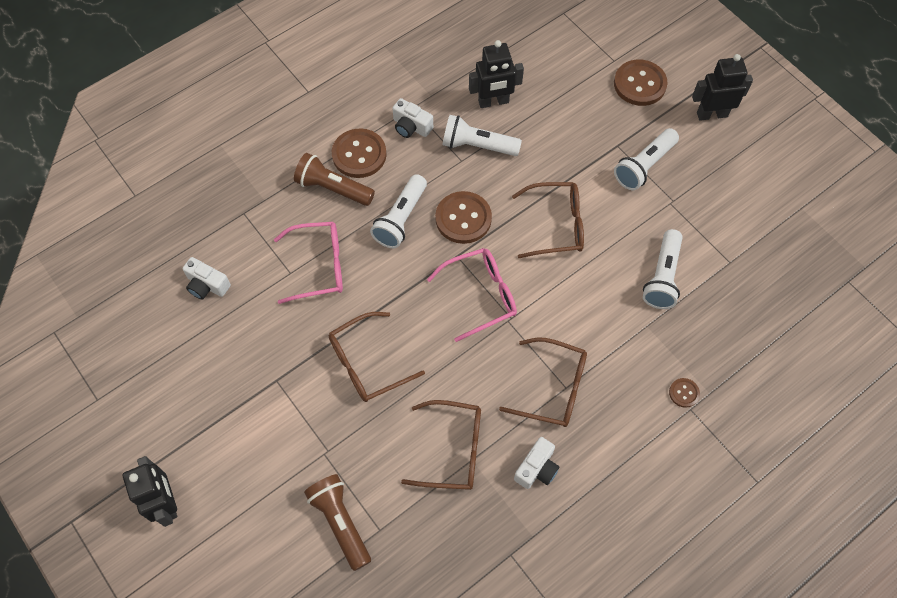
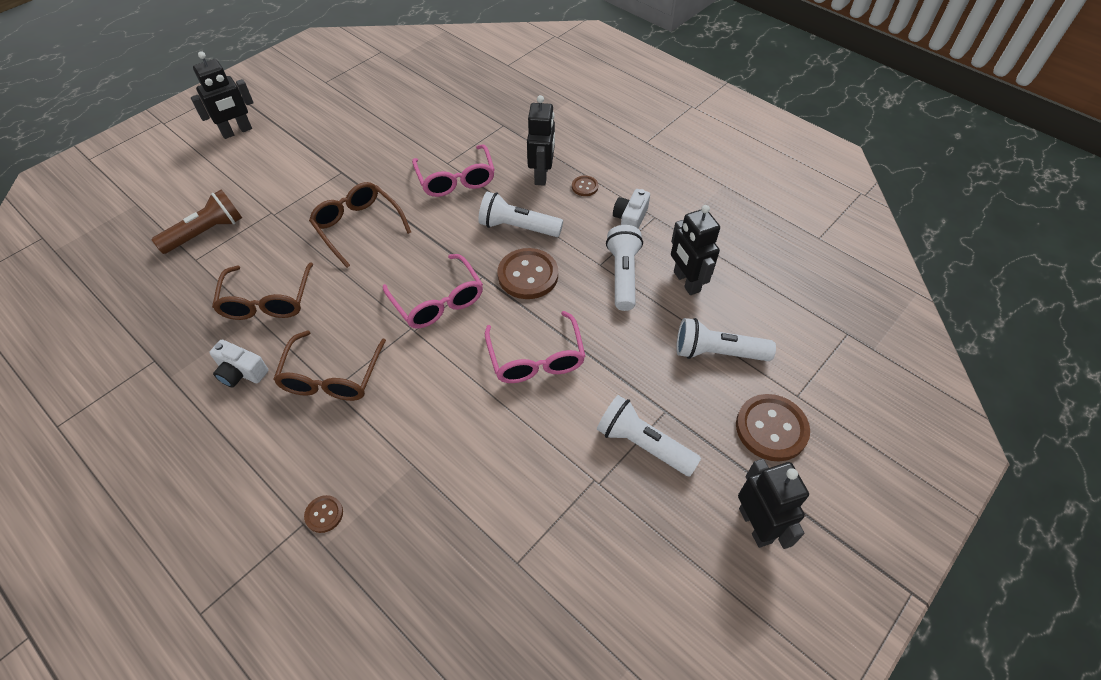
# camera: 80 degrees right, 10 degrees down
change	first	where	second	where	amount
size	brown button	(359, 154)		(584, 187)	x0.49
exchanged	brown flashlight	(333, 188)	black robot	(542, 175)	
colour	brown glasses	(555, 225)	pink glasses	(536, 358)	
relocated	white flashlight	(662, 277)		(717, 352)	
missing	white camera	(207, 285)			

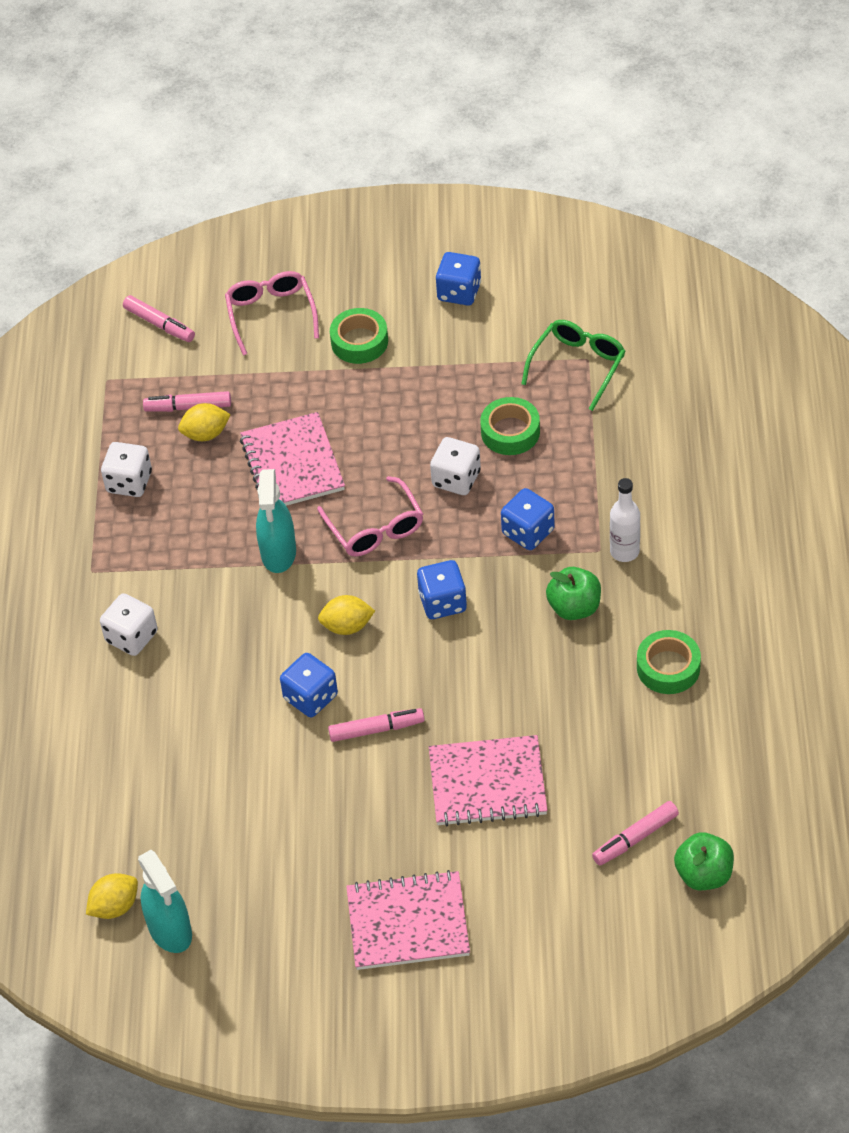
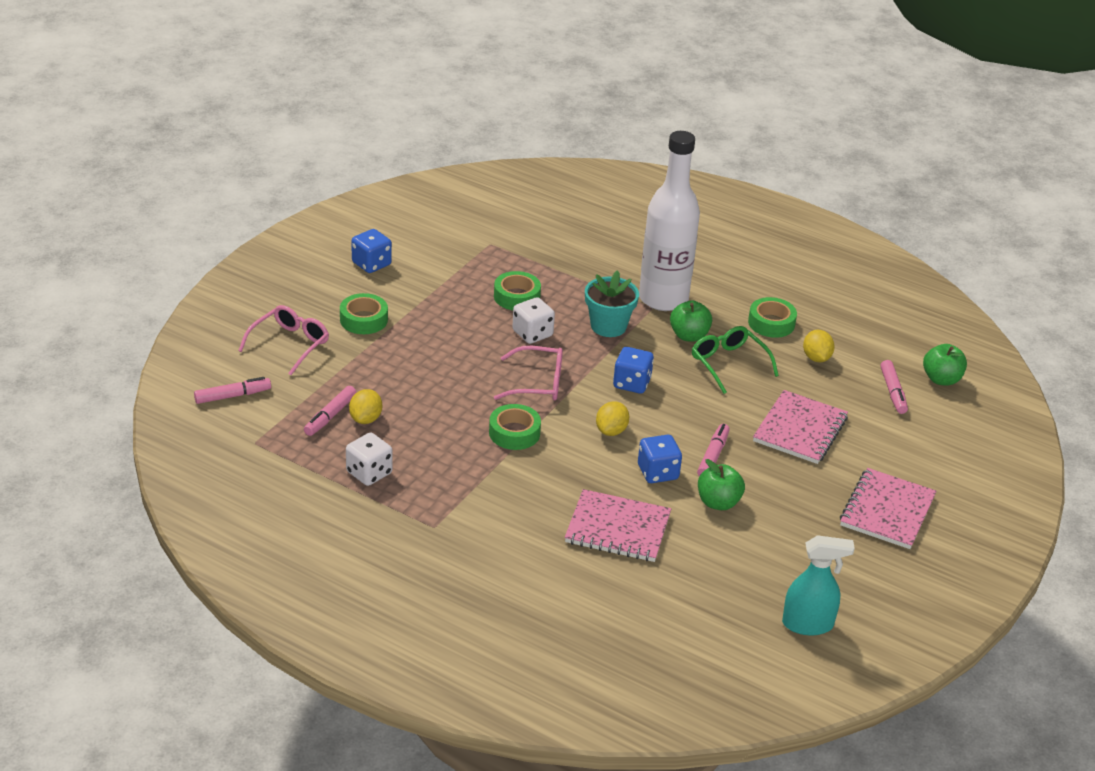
# camera: 65 degrees left, 15 degrees down
change	first	where	second	where	amount
spun	pink glasses	(271, 314)		(290, 344)	105 degrees clockwise
relocated	green glasses	(578, 366)		(728, 364)	
relocated	pink notebook	(292, 464)		(617, 528)	
exchanged	turquoise spray bottle	(278, 553)	green tape	(514, 433)	
size	white bottle	(624, 551)		(663, 299)	x2.25
exchanged	blue dice	(528, 532)	turquoise flower pot	(608, 326)	
missing	white dice	(131, 637)			
relocated	yellow lemon	(115, 906)		(816, 358)	
appeared			green apple	(718, 502)	

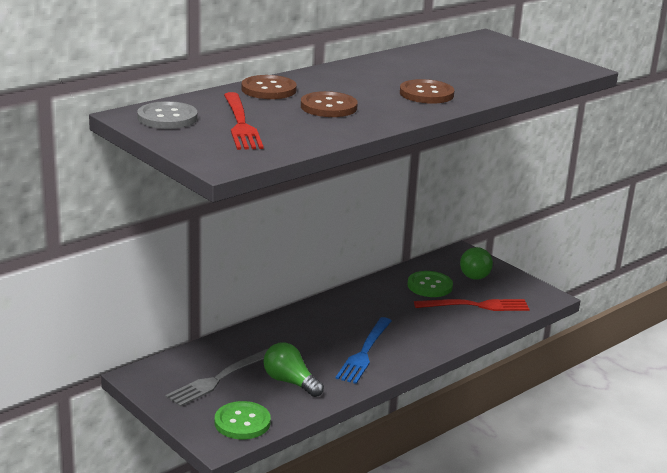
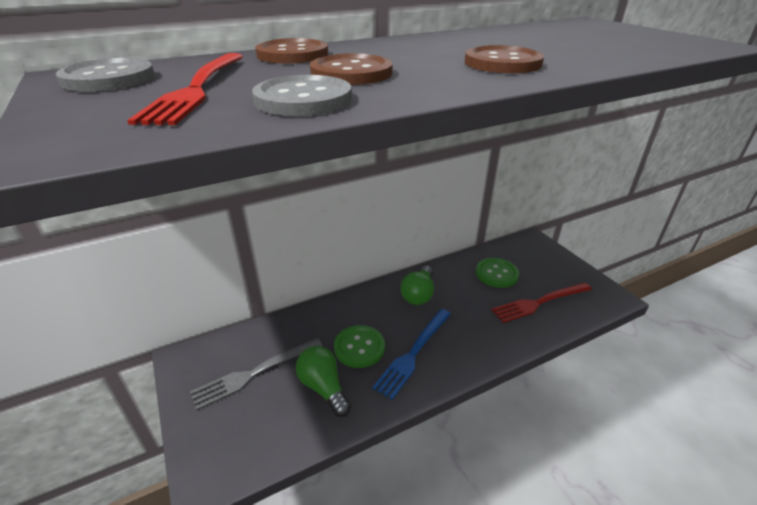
# camera: 15 degrees right, 10 degrees up
change	first	where	second	where	amount
relocated	green light bulb	(474, 273)		(418, 294)	
spun	red fork	(476, 306)		(539, 302)	150 degrees clockwise
relocated	green button	(242, 422)		(359, 347)	
appeared			grey button	(303, 99)	

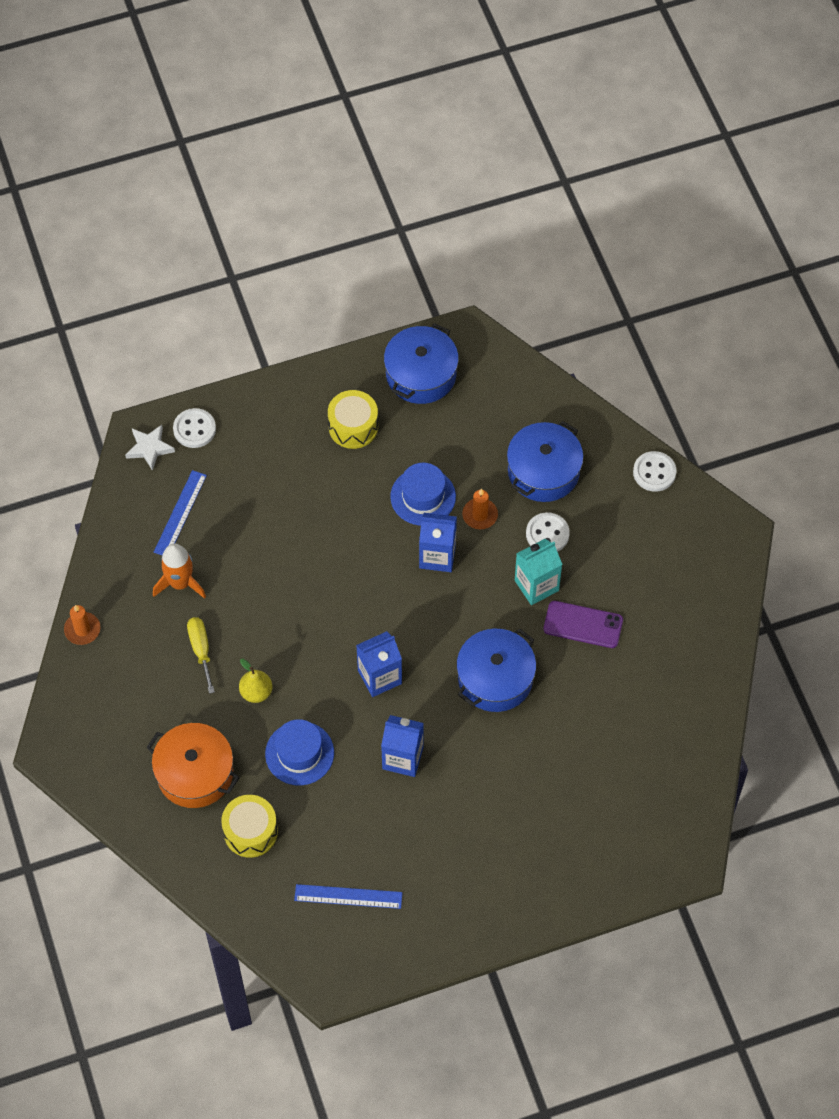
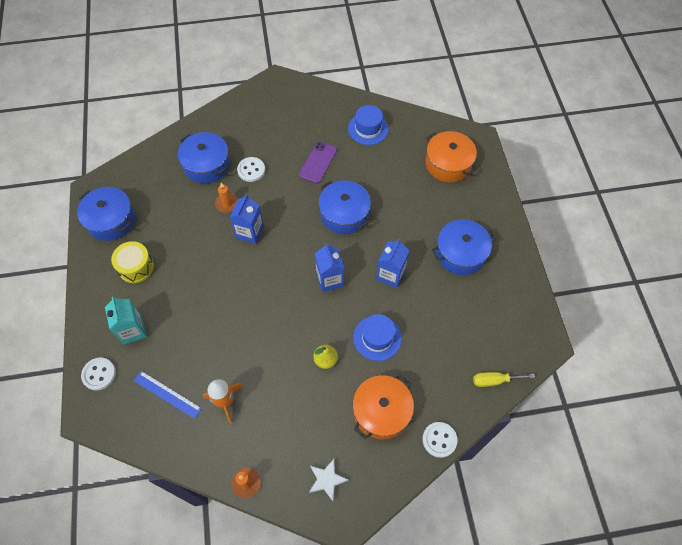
# camera: 80 degrees left, 0 degrees up
change	first	where	second	where	amount
relocated	white star	(149, 448)		(327, 480)	
relocated	white button	(654, 472)		(439, 440)	
relocated	blue hat	(423, 496)		(368, 129)	
relocated	turquoise carton	(536, 585)		(133, 330)	
relocated	yellow screwdriver	(201, 650)		(494, 380)	
missing	yellow drum	(250, 831)			
missing	blue ruler	(348, 896)			
appeared			orange pot	(448, 164)	
appeared			blue pot	(460, 253)	

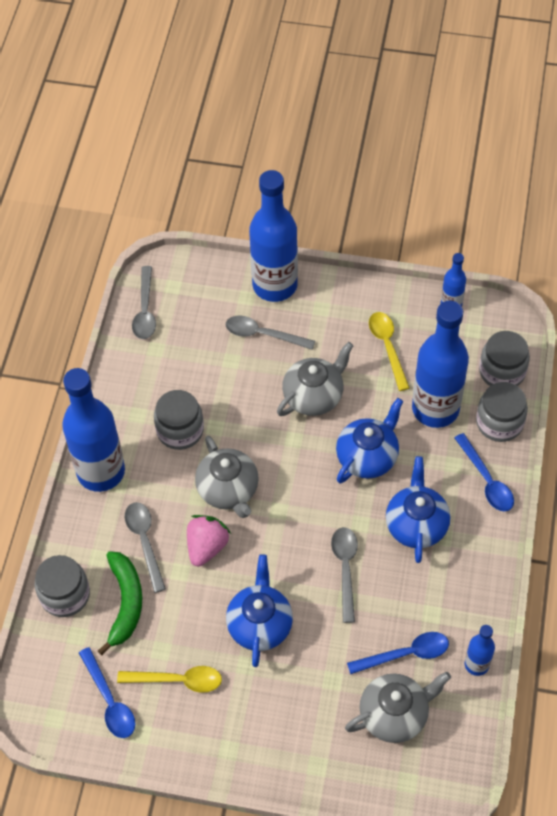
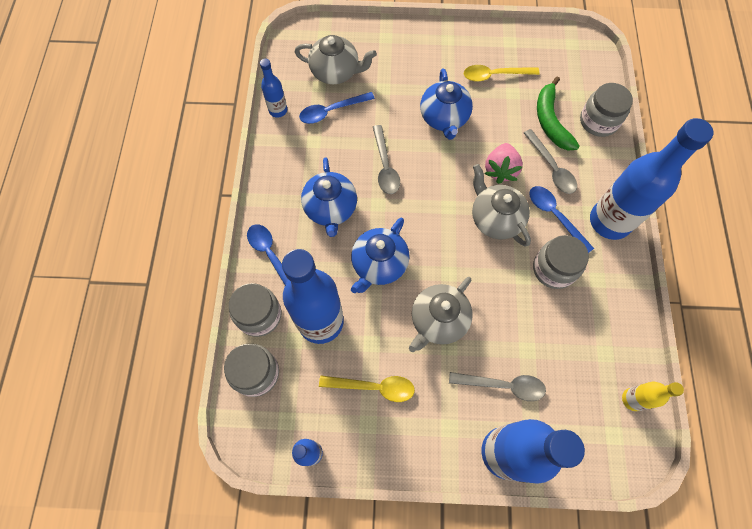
# camera: 170 degrees right, 10 degrees up
change	first	where	second	where	amount
exchanged	grey spoon	(145, 310)	yellow bottle	(632, 399)	
spun	yellow spoon	(387, 347)		(373, 387)	60 degrees counterclockwise
relocated	blue spoon	(109, 701)		(555, 216)	
spun	grey teapot	(395, 714)		(336, 72)	135 degrees counterclockwise

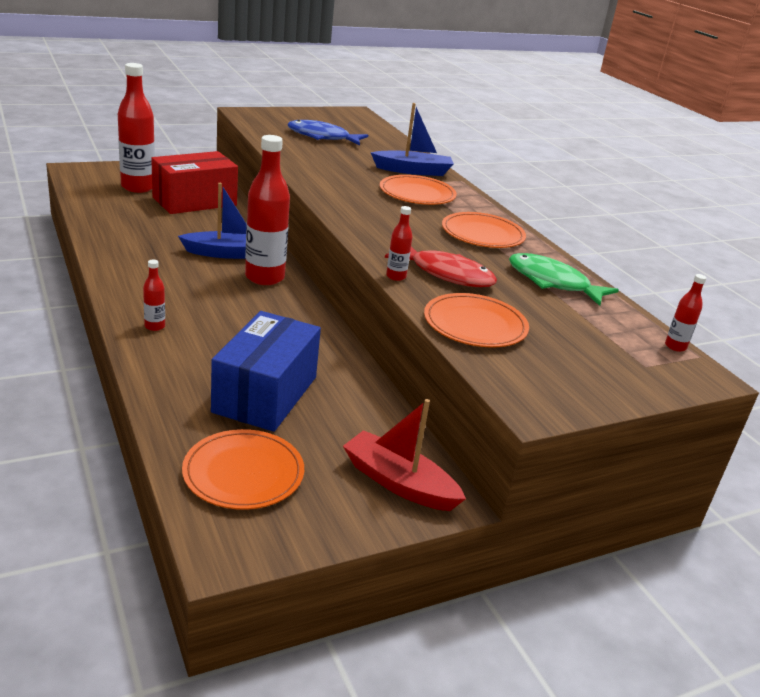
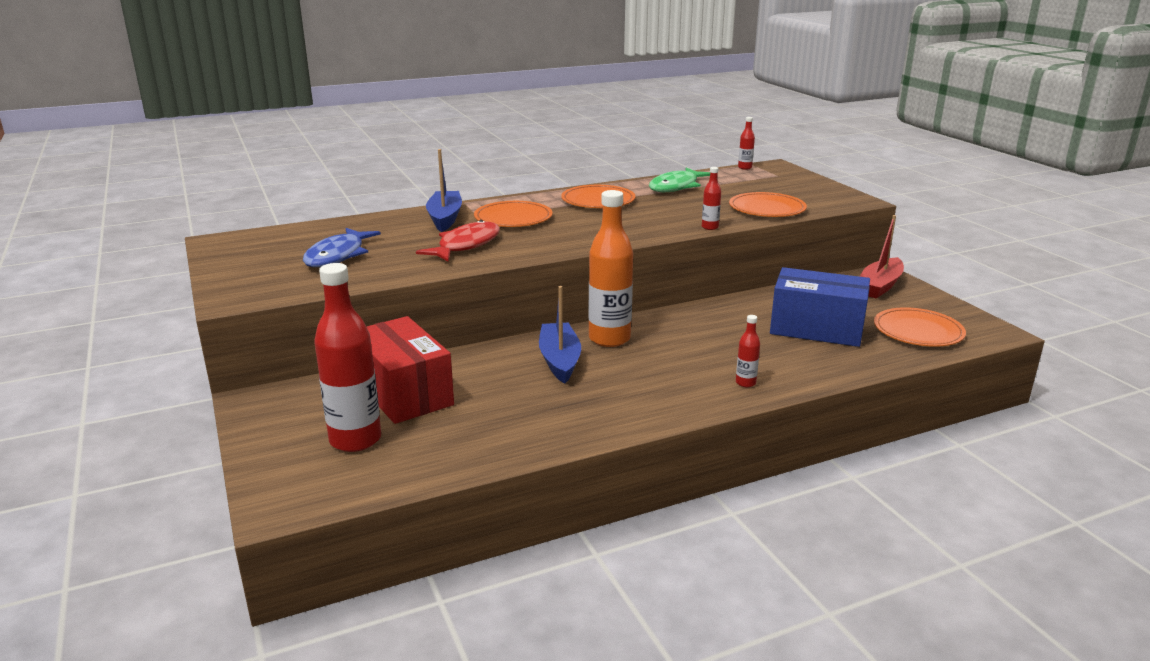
# camera: 85 degrees left, 5 degrees down
change	first	where	second	where	amount
colour	red bottle	(264, 277)	orange bottle	(609, 339)	
relocated	red fish	(446, 274)		(466, 245)	

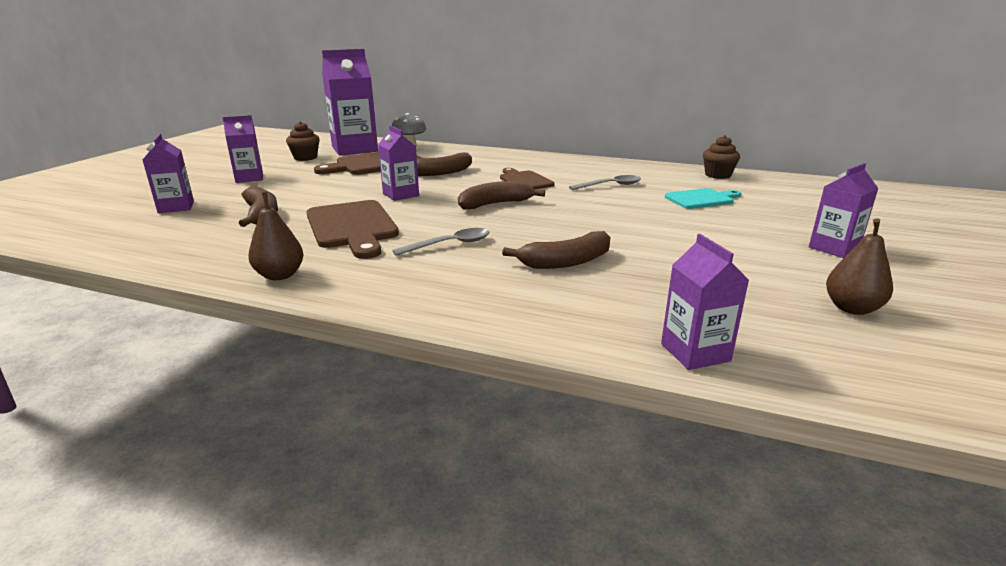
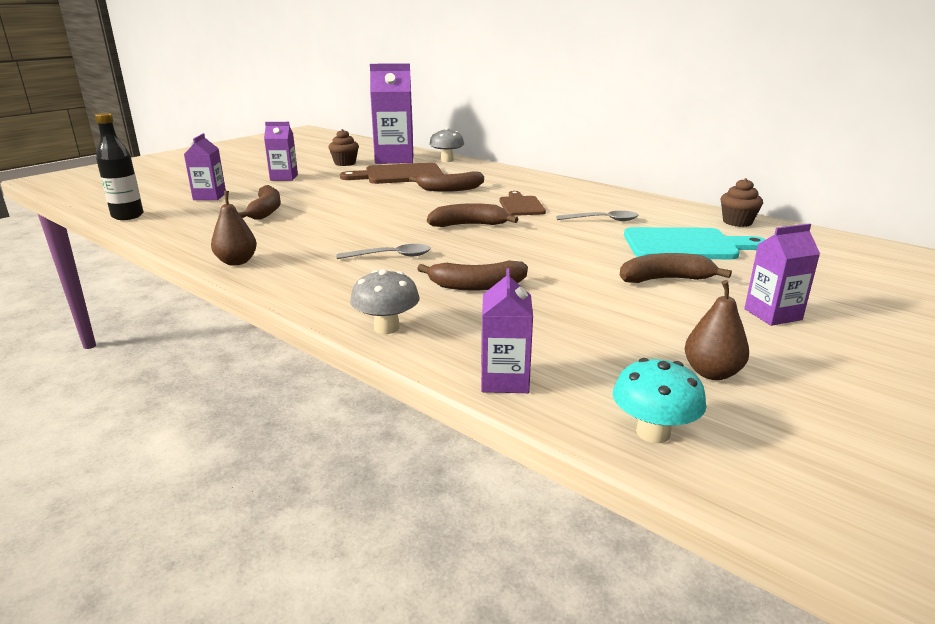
# camera: 20 degrees right, 0 degrees up
change	first	where	second	where	amount
missing	purple carton	(401, 195)			
size	turquoise cutting board	(701, 199)		(686, 245)	x1.61
missing	brown cutting board	(352, 227)			
appeared			black bottle	(127, 216)	
appeared			brown banana	(665, 279)	
appeared			grey mushroom	(386, 328)	
appeared			turquoise mushroom	(653, 432)	

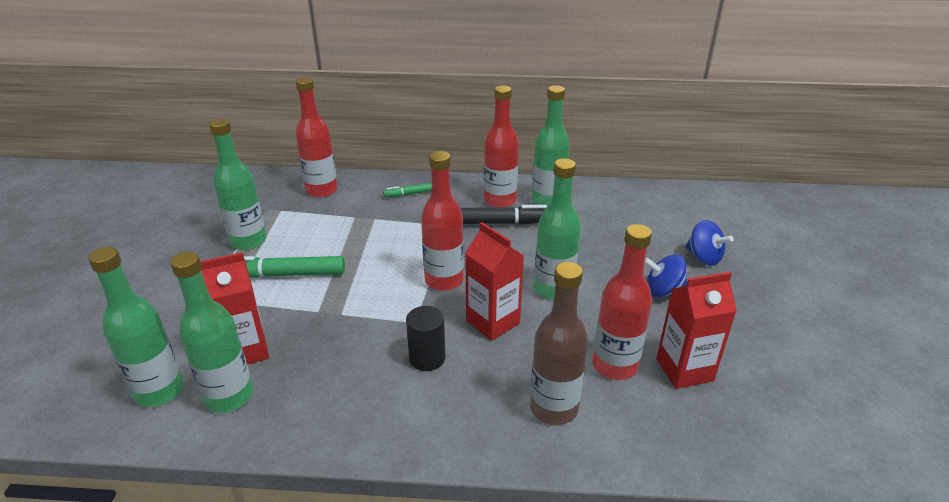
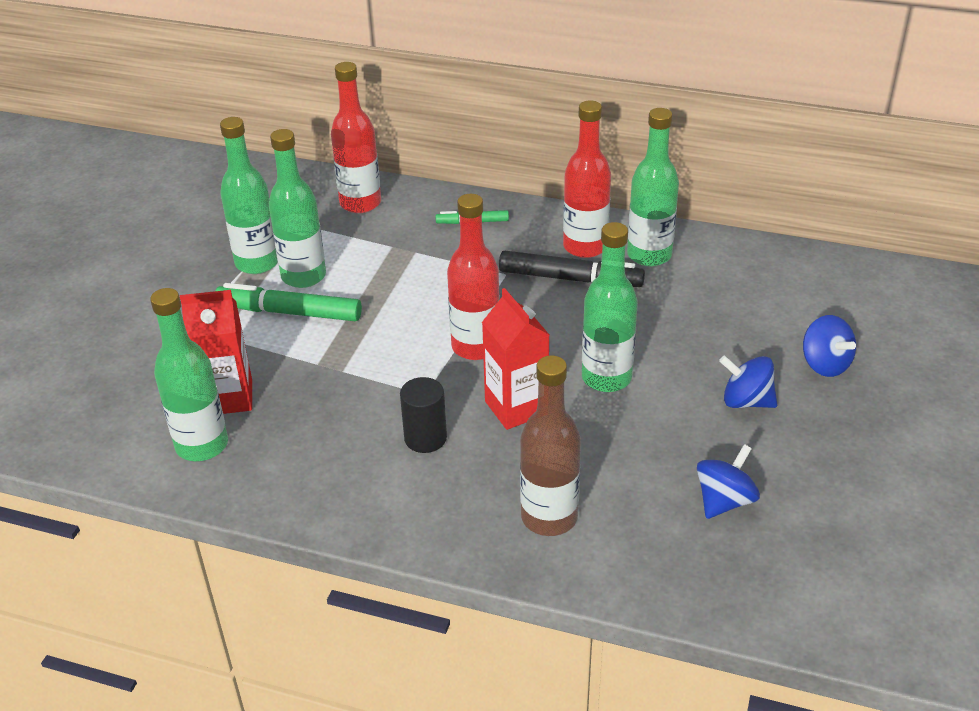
# camera: 15 degrees right, 5 degrees up
change	first	where	second	where	amount
missing	red bottle	(614, 365)			
relocated	green bottle	(159, 391)		(303, 276)	
exchanged	red carton	(684, 370)	blue spinning top	(724, 501)	

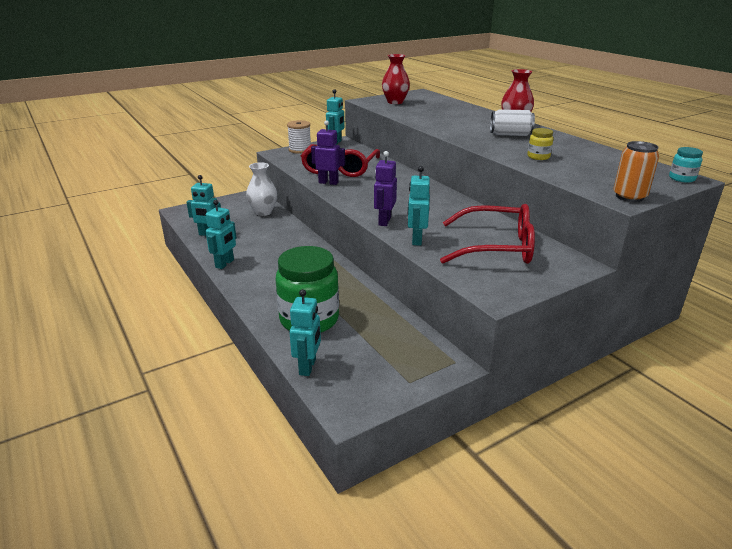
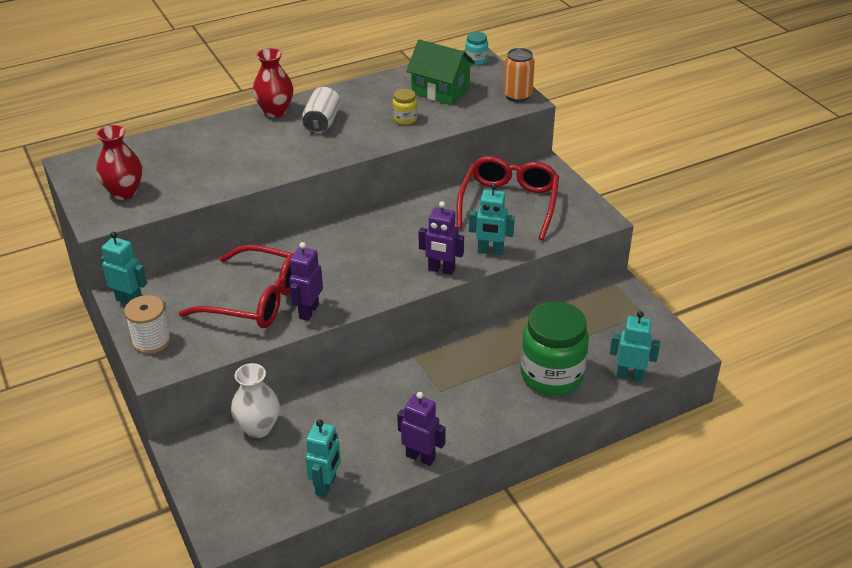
# camera: 85 degrees left, 10 degrees up
change	first	where	second	where	amount
colour	turquoise robot	(225, 264)	purple robot	(420, 457)	
appeared			green house	(440, 91)	

